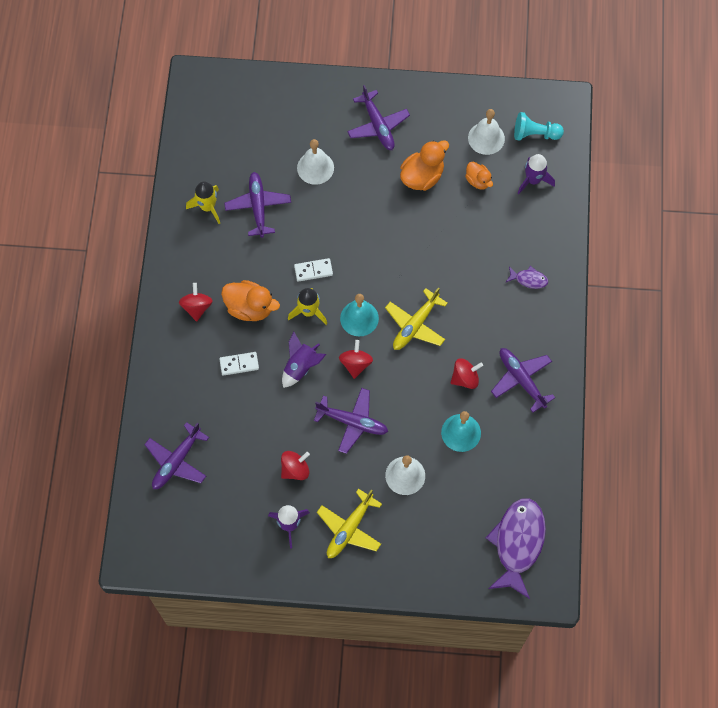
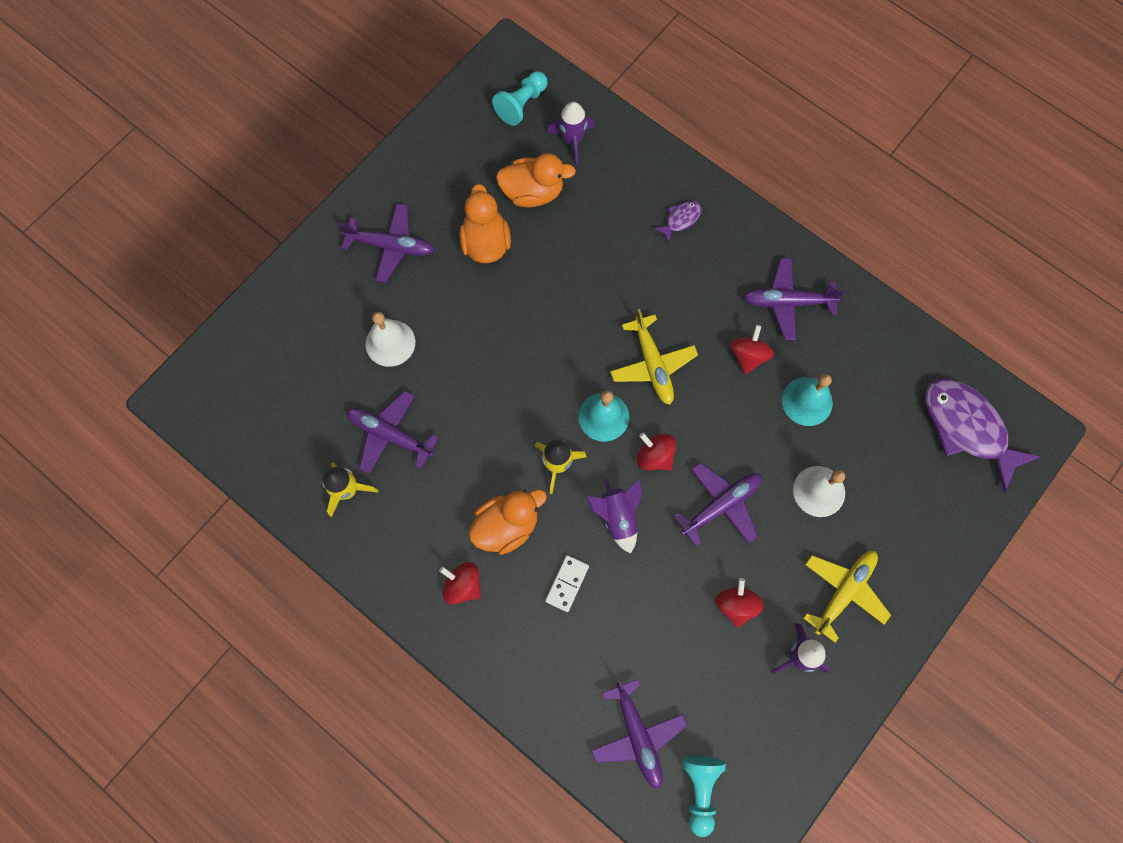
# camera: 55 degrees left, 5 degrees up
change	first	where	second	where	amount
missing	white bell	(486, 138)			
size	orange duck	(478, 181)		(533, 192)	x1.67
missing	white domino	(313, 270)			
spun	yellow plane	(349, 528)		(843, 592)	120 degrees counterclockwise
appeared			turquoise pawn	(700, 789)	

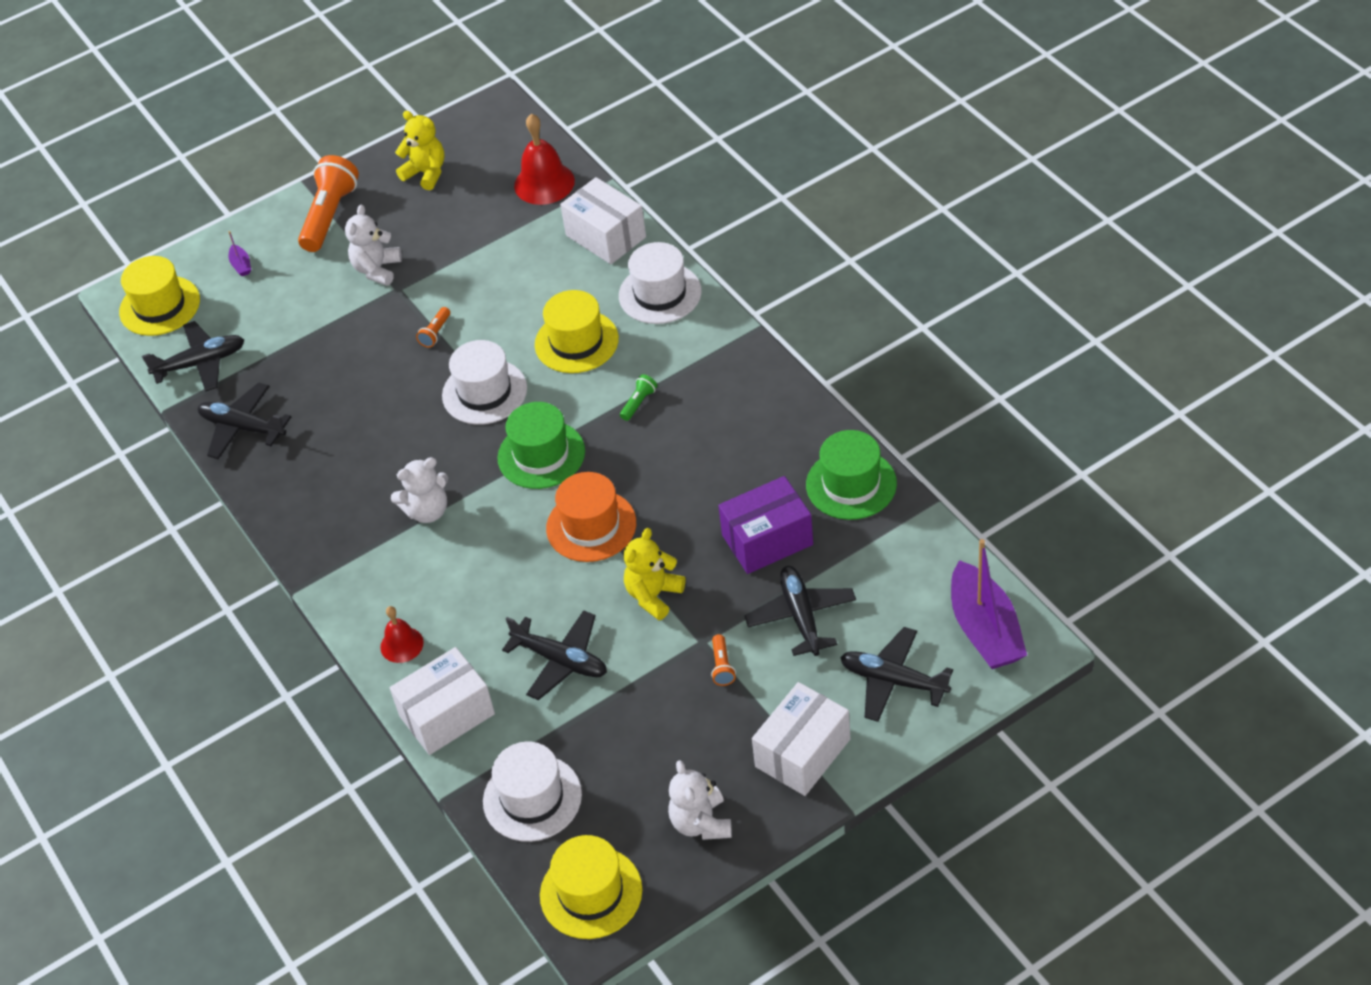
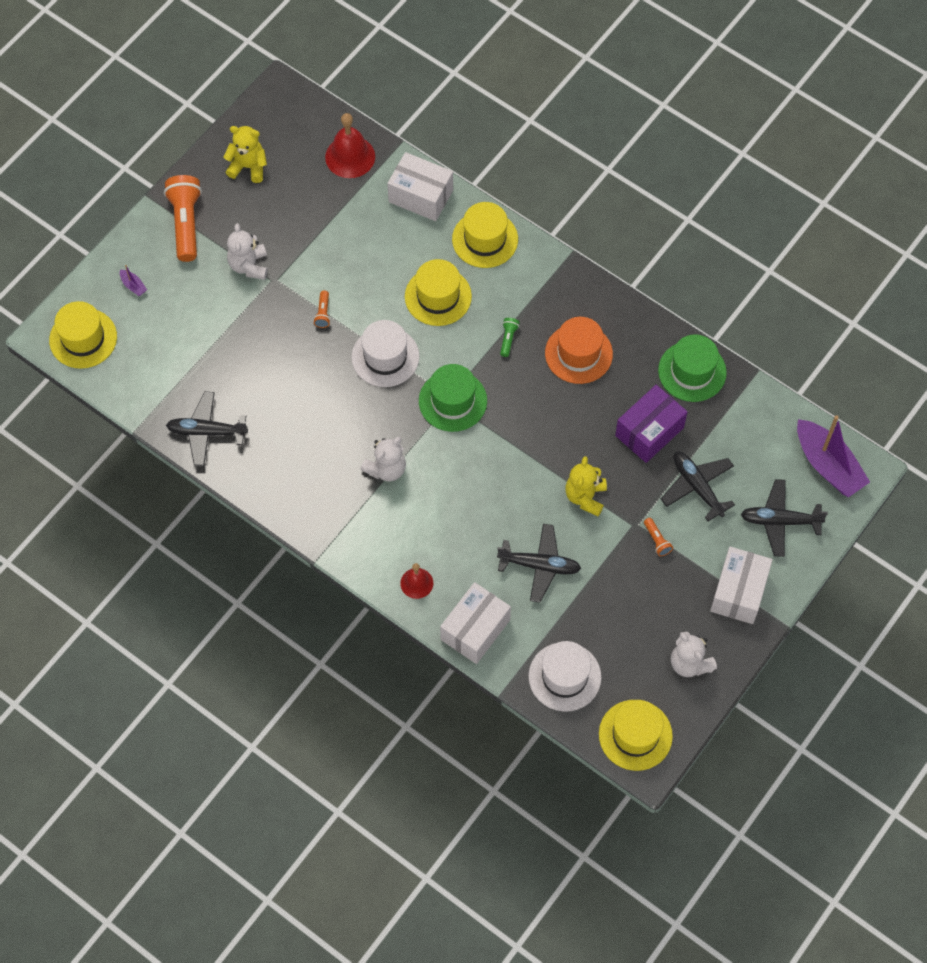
# camera: 25 degrees left, 15 degrees up
change	first	where	second	where	amount
colour	white hat	(660, 293)	yellow hat	(485, 239)	
missing	black plane	(200, 363)			
relocated	orange hat	(591, 526)		(578, 353)	

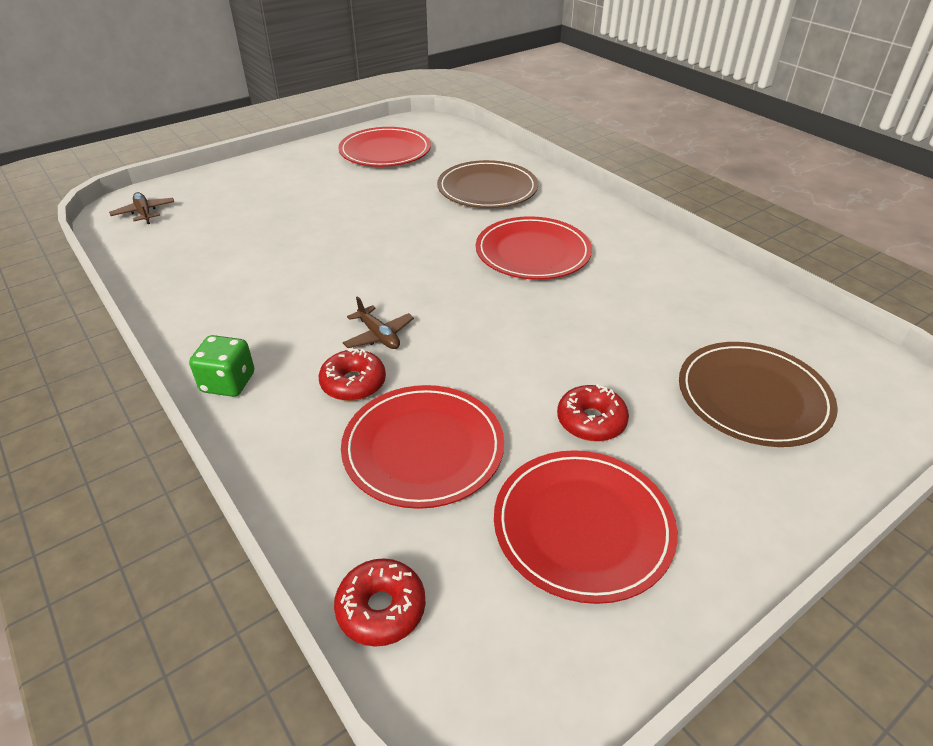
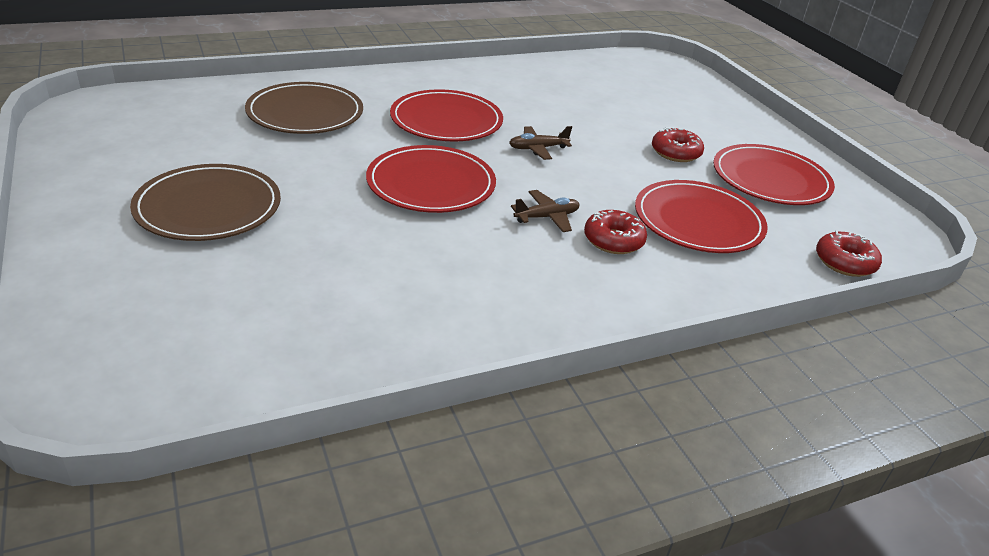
# camera: 80 degrees left, 5 degrees down
change	first	where	second	where	amount
relocated	red plate	(385, 151)		(431, 184)	
relocated	brown plane	(144, 213)		(538, 148)	
missing	green dice	(228, 383)			
relocated	brown plate	(753, 397)		(208, 207)	

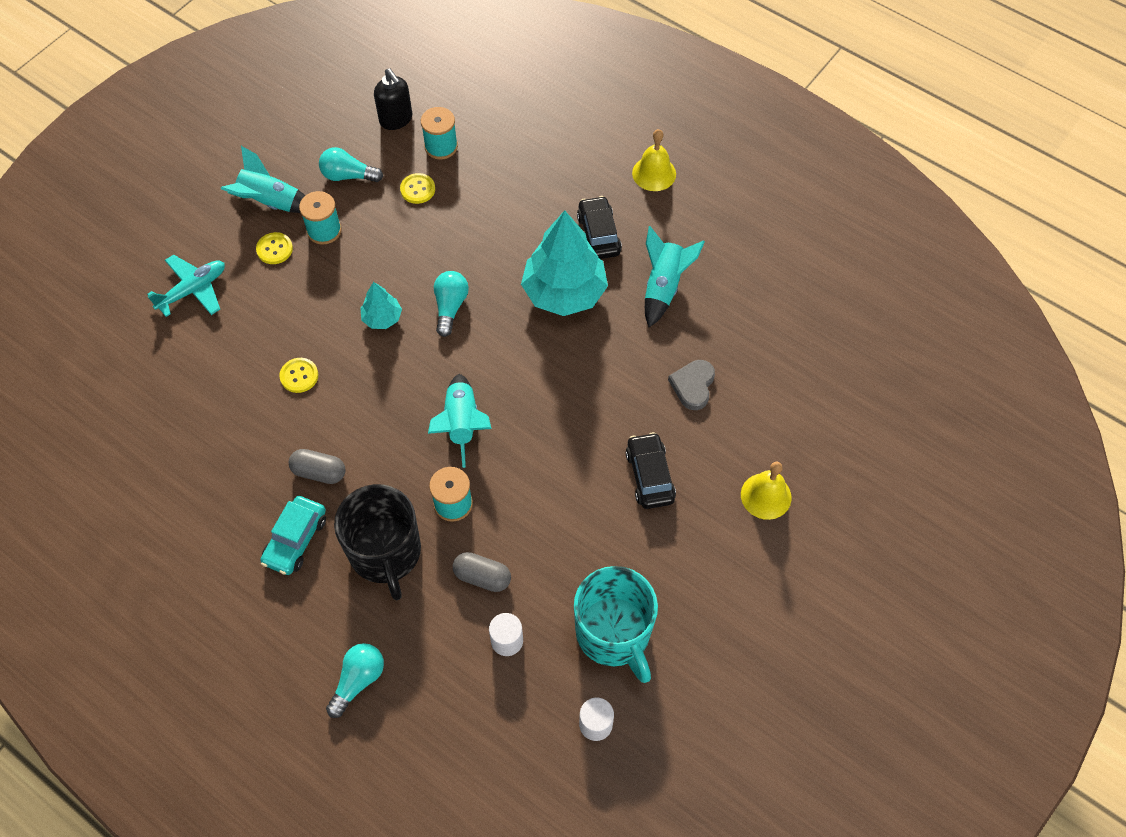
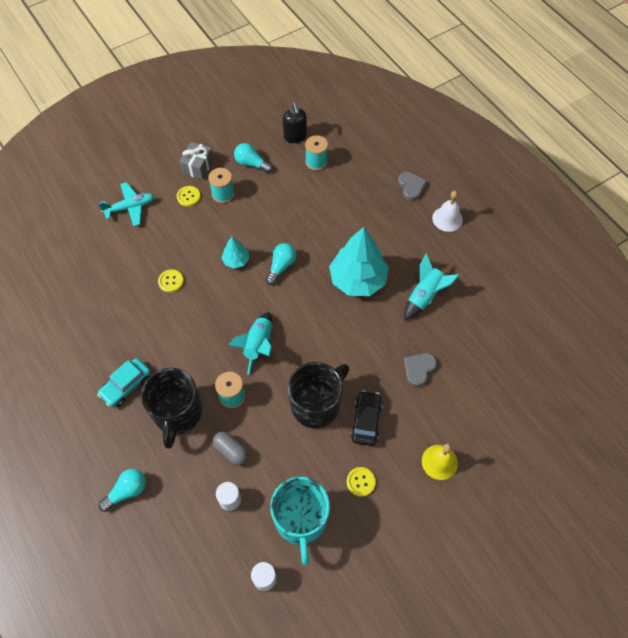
# camera: 20 degrees right, 0 degrees up
change	first	where	second	where	amount
colour	yellow bell	(654, 173)	white bell	(447, 219)	
exchanged	turquoise rocket	(270, 202)	grey gift	(198, 167)	
relocated	yellow button	(417, 189)		(360, 482)	
missing	black car	(598, 234)			
missing	grey capsule	(319, 472)			
appeared			grey heart	(411, 187)	
appeared			black mug	(316, 404)	

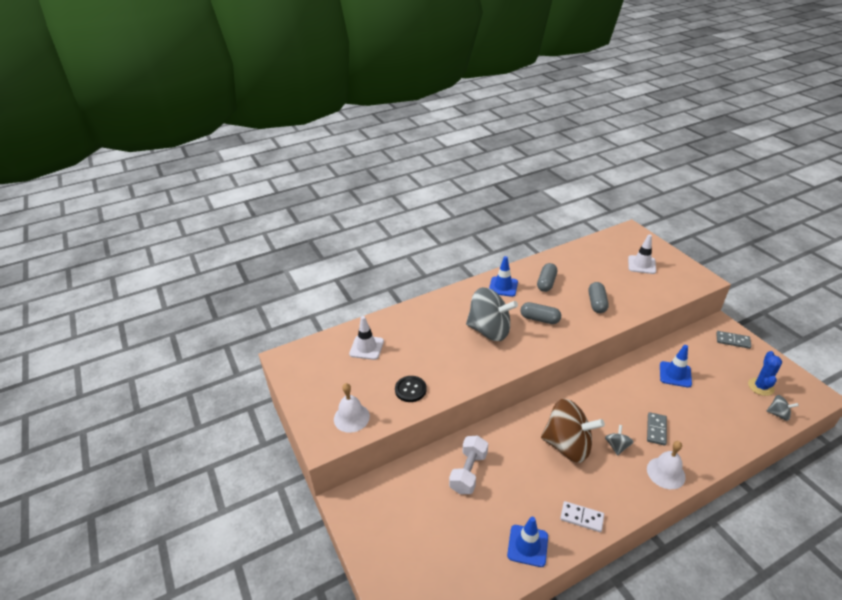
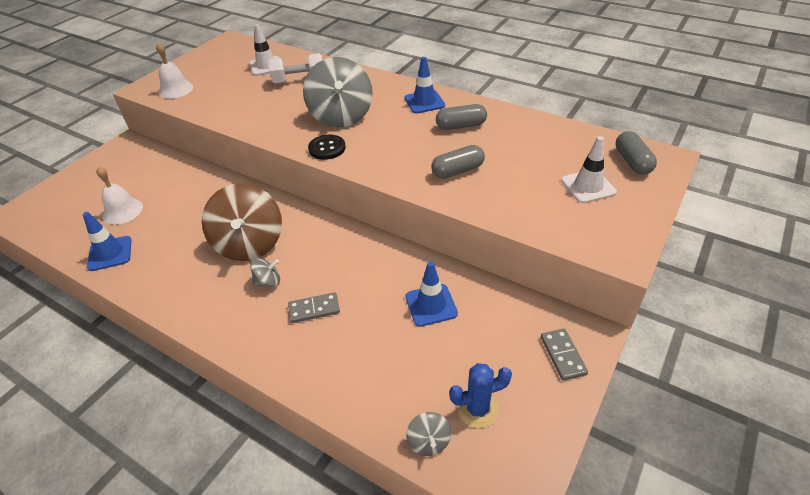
# camera: 60 degrees right, 5 degrees up
change	first	where	second	where	amount
relocated	grey capsule	(539, 319)		(632, 162)	
relocated	black button	(410, 389)		(327, 148)	
relocated	white dumbbell	(468, 472)		(299, 80)	
relocated	white bell	(666, 473)		(122, 211)	
missing	white domino	(581, 517)			

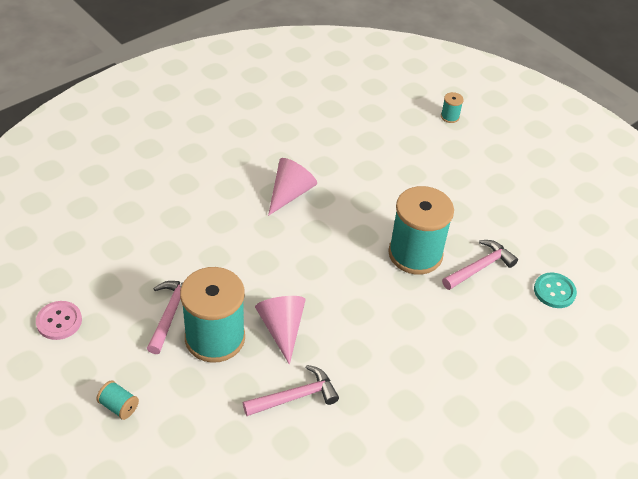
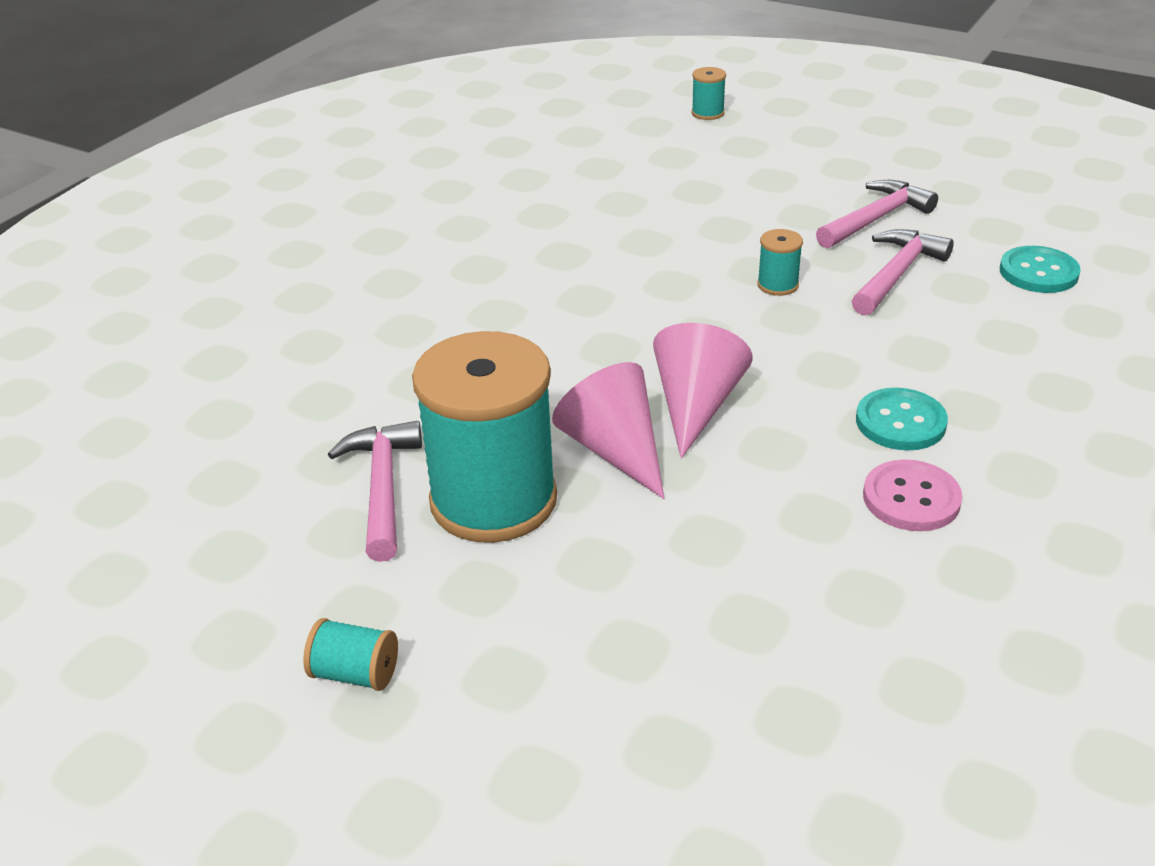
# camera: 15 degrees left, 10 degrees down
change	first	where	second	where	amount
relocated	pink cone	(290, 193)		(696, 406)	
size	turquoise spool	(415, 254)		(777, 285)	x0.40
relocated	pink button	(59, 321)		(911, 498)	
relocated	pink hammer	(295, 396)		(875, 218)	
appeared			turquoise button	(900, 422)	

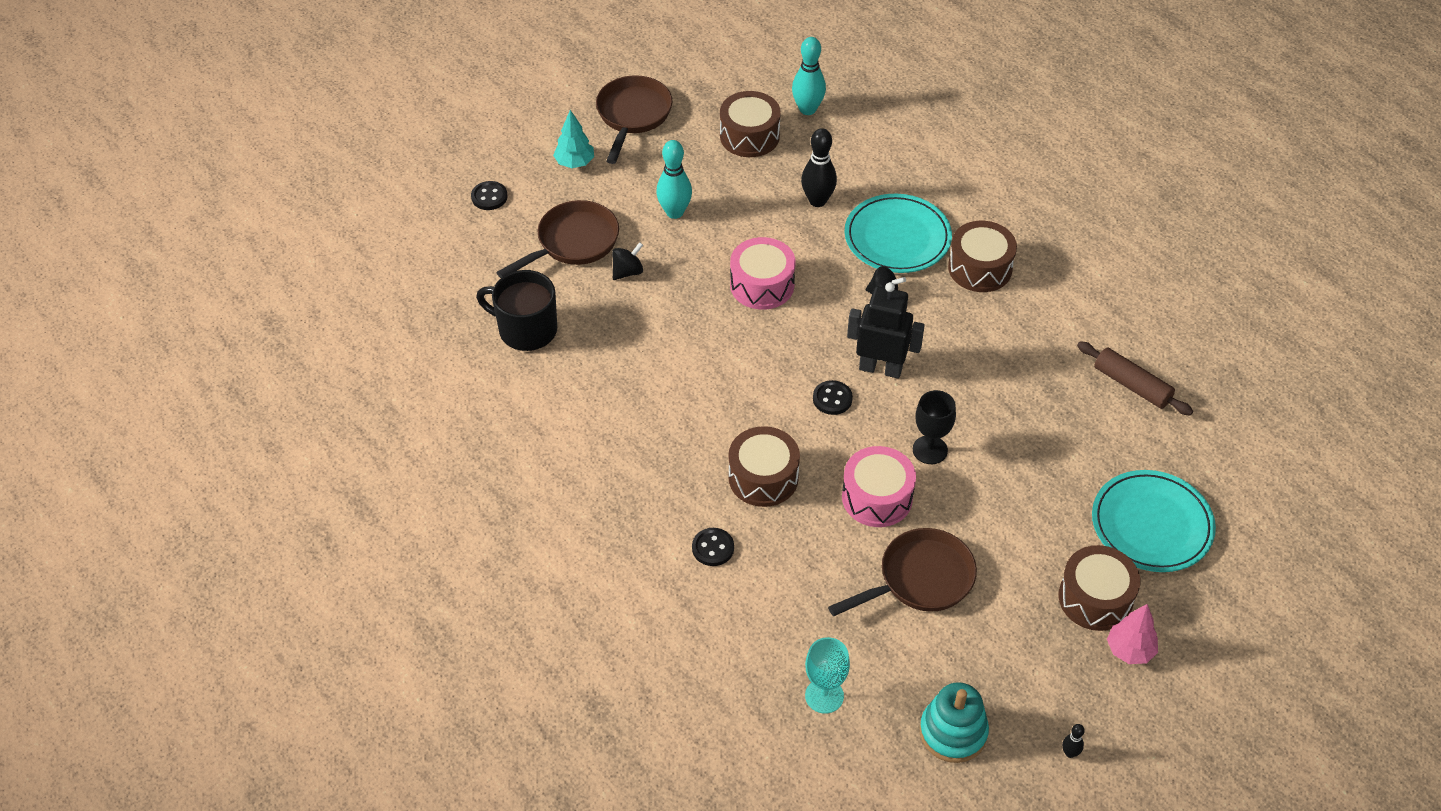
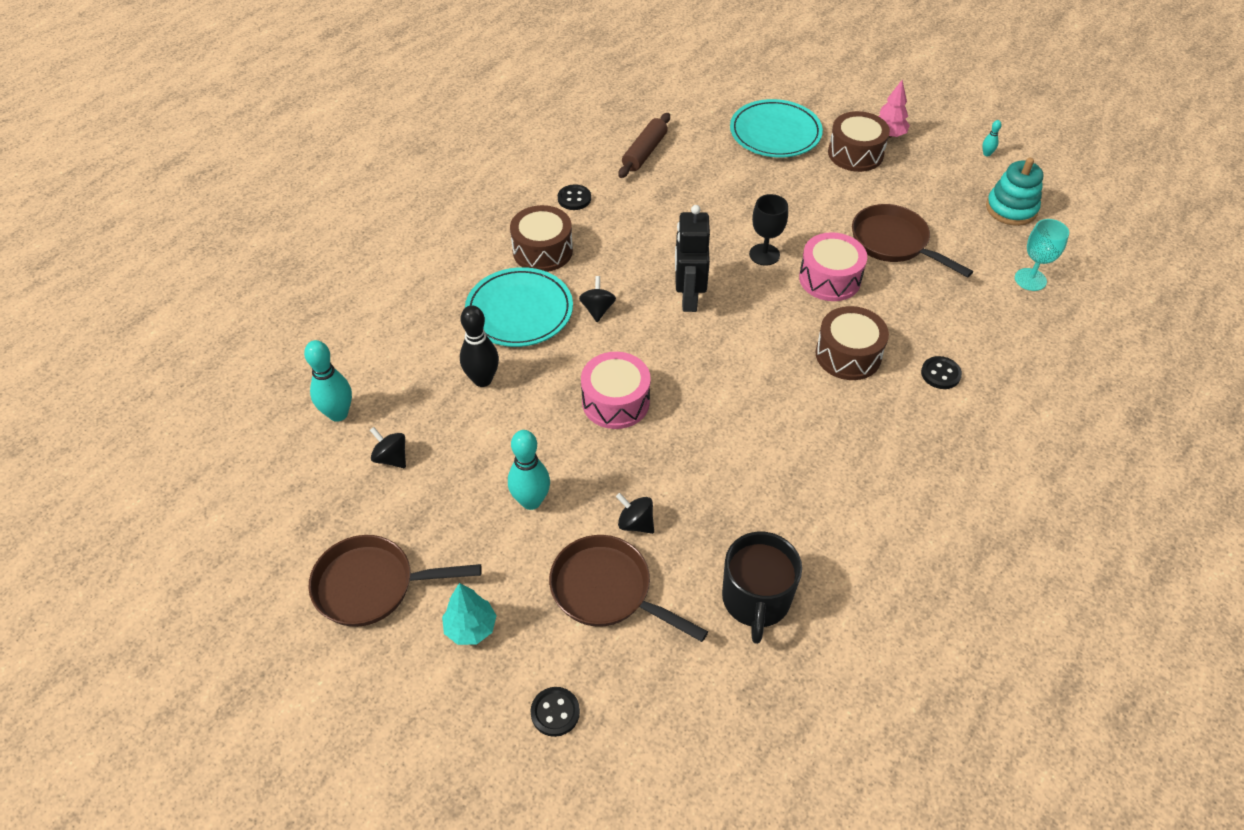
# camera: 105 degrees left, 0 degrees up
change	first	where	second	where	amount
exchanged	brown drum	(749, 136)	black spinning top	(391, 458)	
relocated	black button	(832, 399)		(574, 199)	
colour	black bowling pin	(1070, 753)	turquoise bowling pin	(986, 154)	

